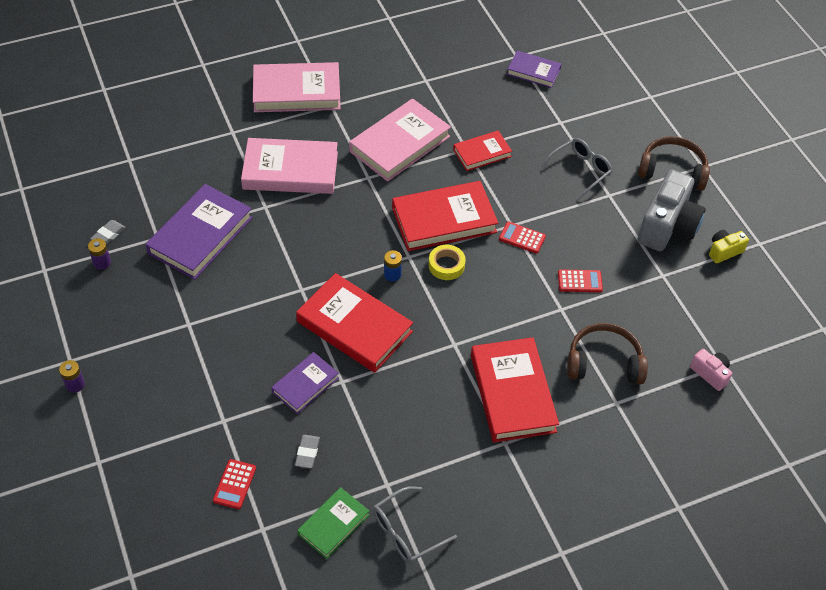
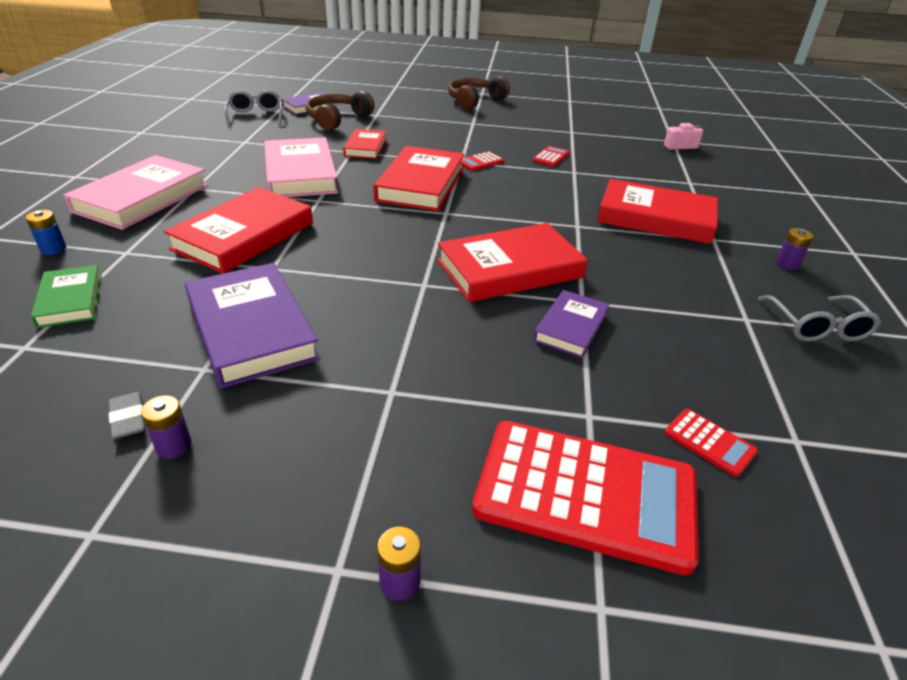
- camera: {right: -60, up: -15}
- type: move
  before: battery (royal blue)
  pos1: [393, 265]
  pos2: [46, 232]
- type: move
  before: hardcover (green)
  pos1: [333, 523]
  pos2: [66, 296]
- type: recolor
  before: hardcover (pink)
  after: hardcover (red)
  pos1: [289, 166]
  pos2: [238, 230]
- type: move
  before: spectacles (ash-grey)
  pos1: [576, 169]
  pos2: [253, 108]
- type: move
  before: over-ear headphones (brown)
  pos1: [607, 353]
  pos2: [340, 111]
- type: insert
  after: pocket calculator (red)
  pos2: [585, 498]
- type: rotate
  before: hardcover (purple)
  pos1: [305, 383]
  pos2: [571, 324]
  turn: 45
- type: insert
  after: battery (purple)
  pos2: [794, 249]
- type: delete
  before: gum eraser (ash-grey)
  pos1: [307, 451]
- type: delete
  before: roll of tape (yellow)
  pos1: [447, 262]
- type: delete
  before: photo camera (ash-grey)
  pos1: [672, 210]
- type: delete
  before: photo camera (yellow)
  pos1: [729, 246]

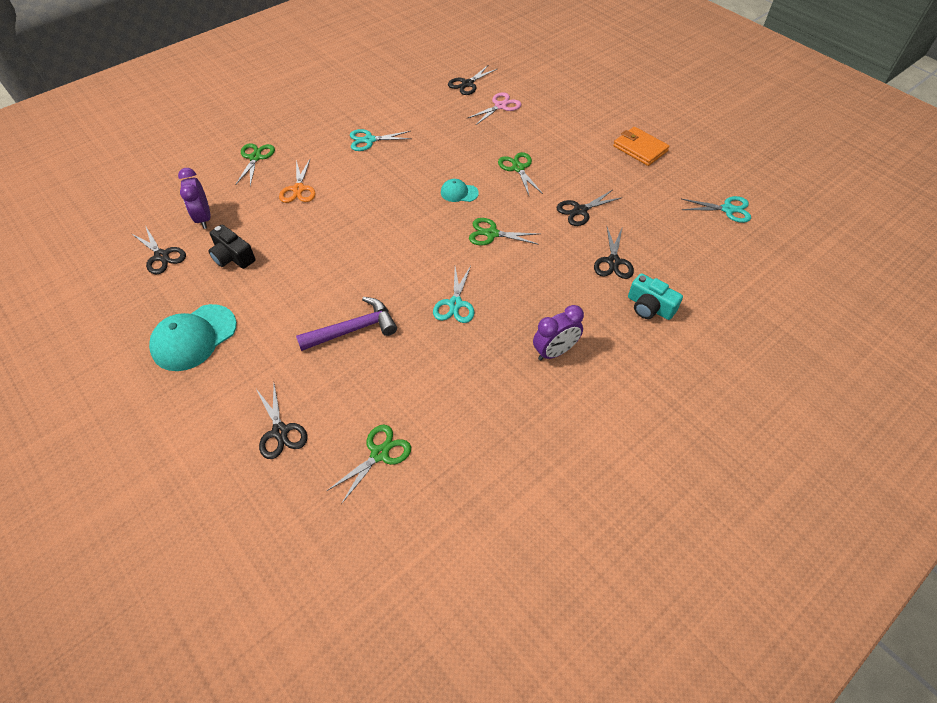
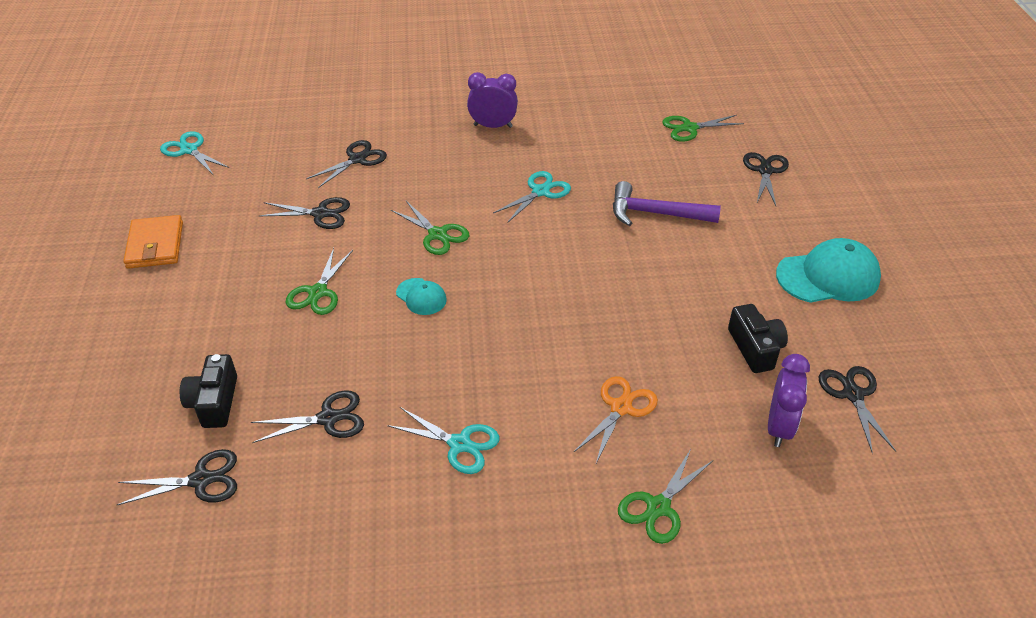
- camera: {right: -145, up: -10}
- type: replace
  before: scissors (pink)
  after: photo camera (jet-black)
  pos1: [494, 108]
  pos2: [208, 391]
- type: insert
  after: scissors (jet-black)
  pos2: [307, 416]
- type: delete
  before: photo camera (turquoise)
  pos1: [655, 296]

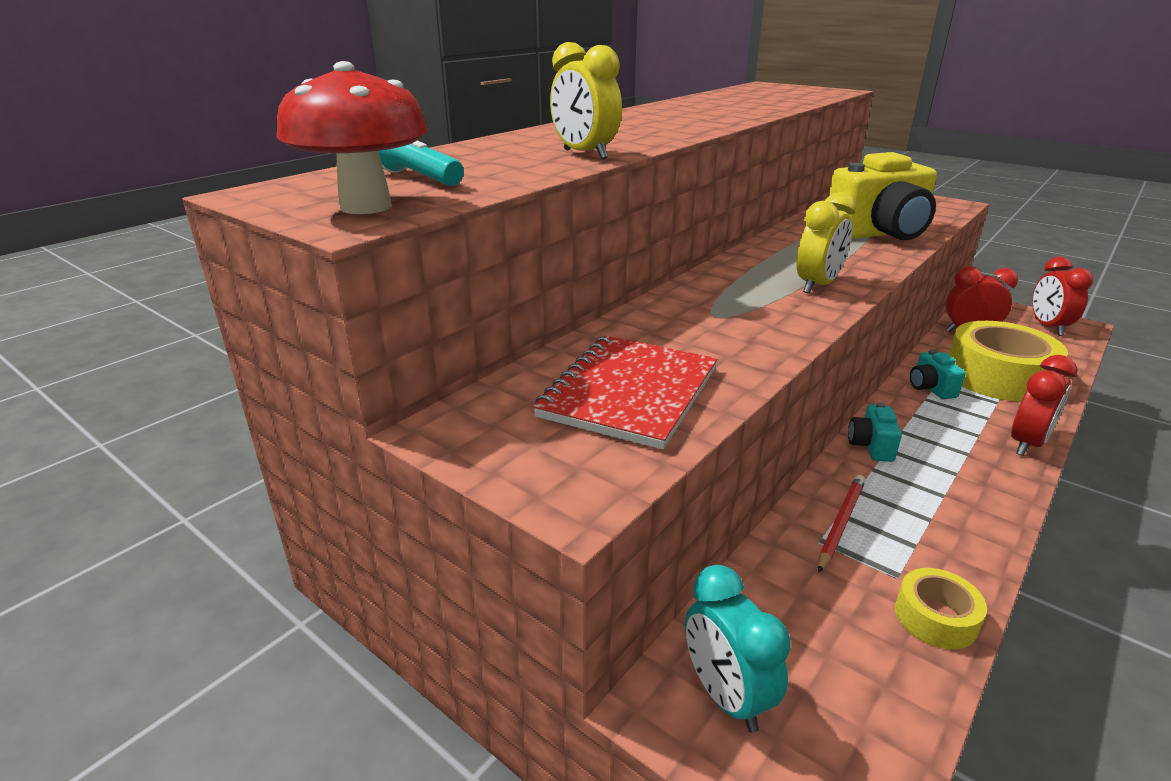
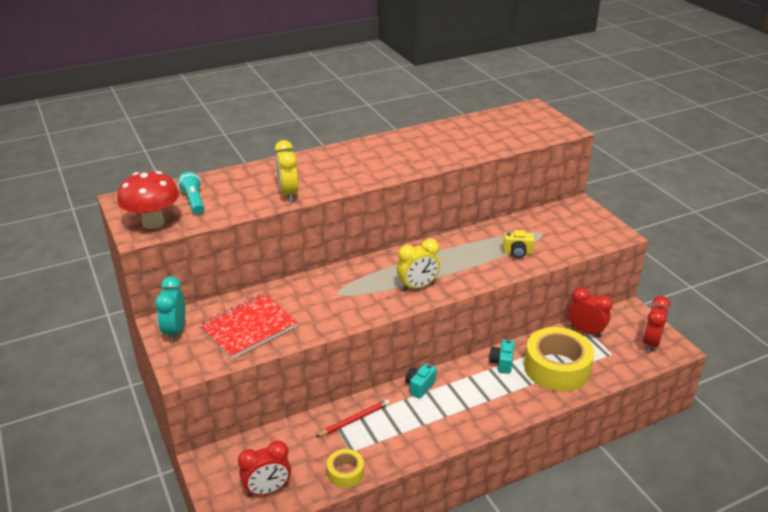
- camera: {right: 25, up: 5}
- type: move
  before: alarm clock (turquoise)
  pos1: [738, 649]
  pos2: [170, 309]
- type: move
  before: alarm clock (red)
  pos1: [1044, 405]
  pos2: [264, 468]
- type: resize
  before: photo camera (yellow)
  pos1: [883, 196]
  pos2: [518, 244]
  scale: 0.45

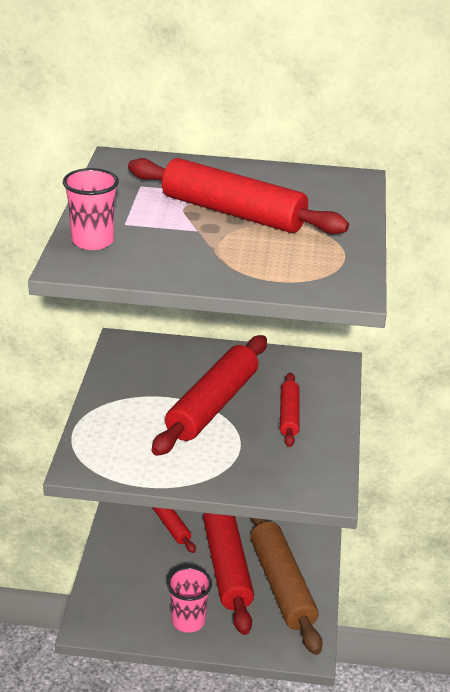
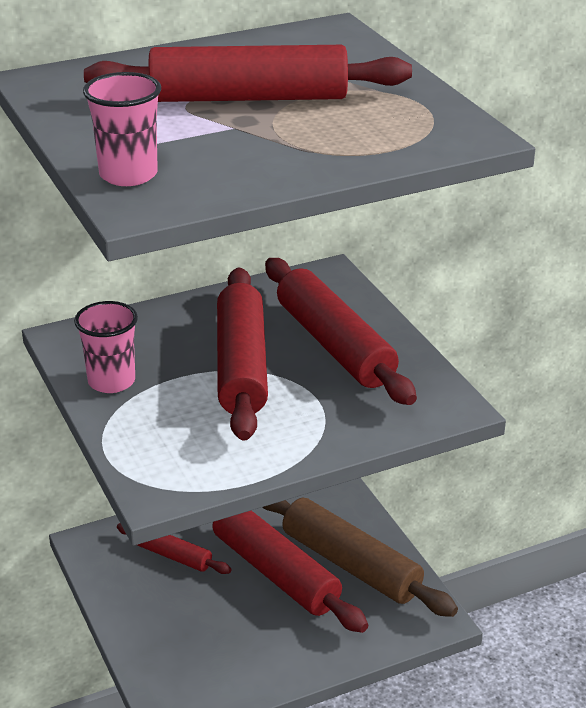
- camera: {right: -30, up: 0}
- type: move
  before: cup (pink)
  pos1: [189, 600]
  pos2: [106, 347]
- type: resize
  before: dough roller (red)
  pos1: [290, 410]
  pos2: [341, 331]
  scale: 1.9

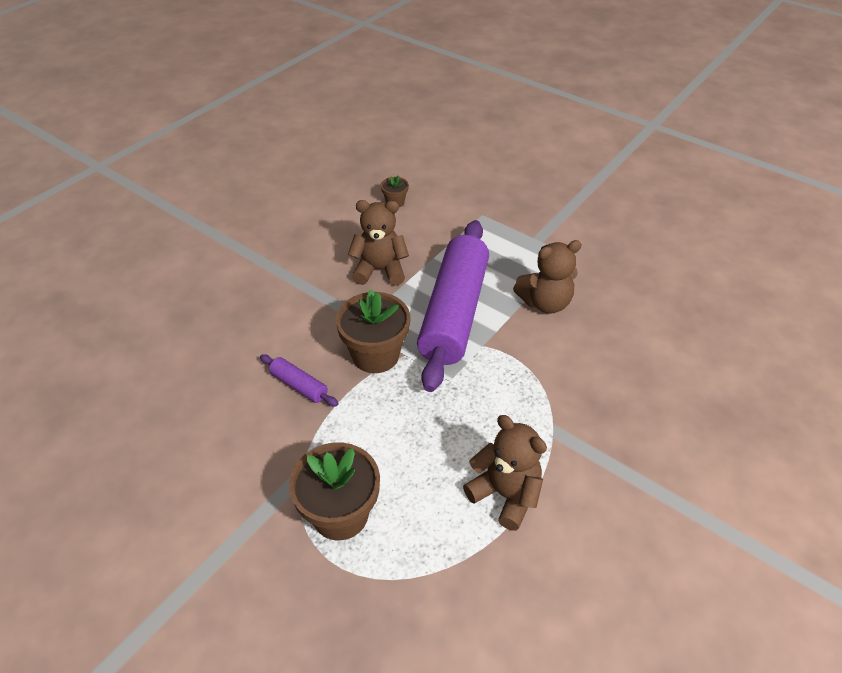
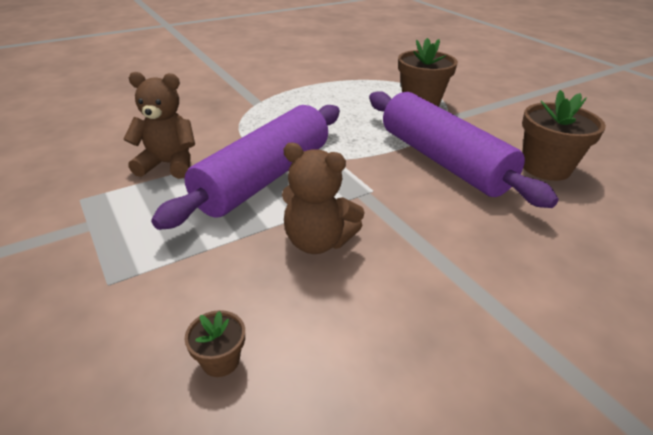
- camera: {right: -160, up: -10}
- type: resize
  before: dough roller (purple)
  pos1: [299, 380]
  pos2: [464, 149]
  scale: 2.49
- type: move
  before: plant pot (brown)
  pos1: [373, 331]
  pos2: [564, 135]
- type: delete
  before: teddy bear (brown)
  pos1: [505, 473]

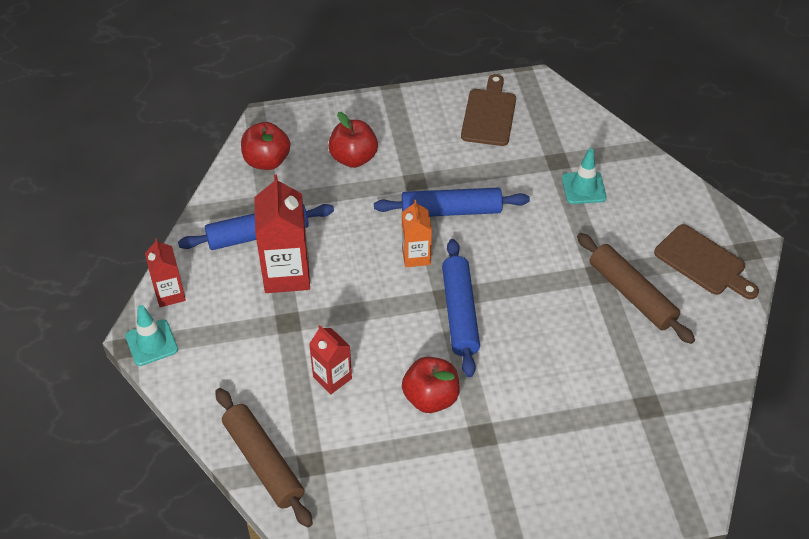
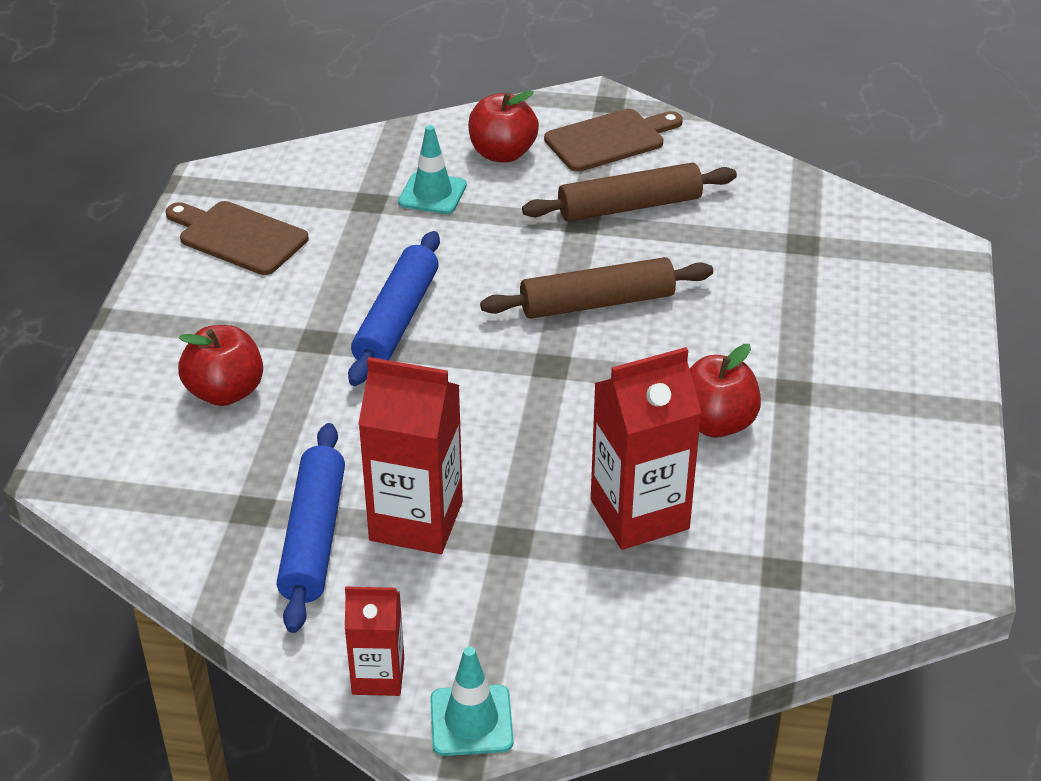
- camera: {right: -70, up: -10}
- type: move
  before: toy apple (red)
  pos1: [265, 146]
  pos2: [503, 126]
- type: move
  before: dough roller (brown)
  pos1: [264, 458]
  pos2: [596, 288]
- type: resize
  before: milk carton (red)
  pos1: [330, 359]
  pos2: [646, 448]
  scale: 1.71
- type: delete
  before: milk carton (orange)
  pos1: [417, 233]
- type: delete
  before: dough roller (royal blue)
  pos1: [461, 308]

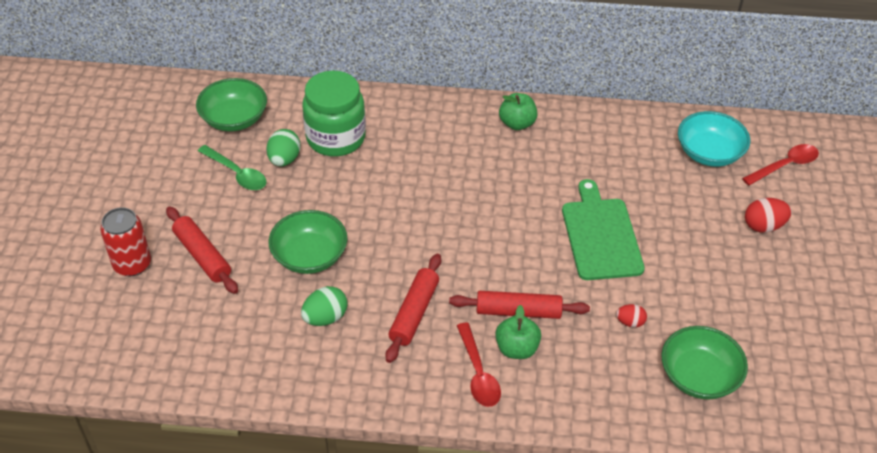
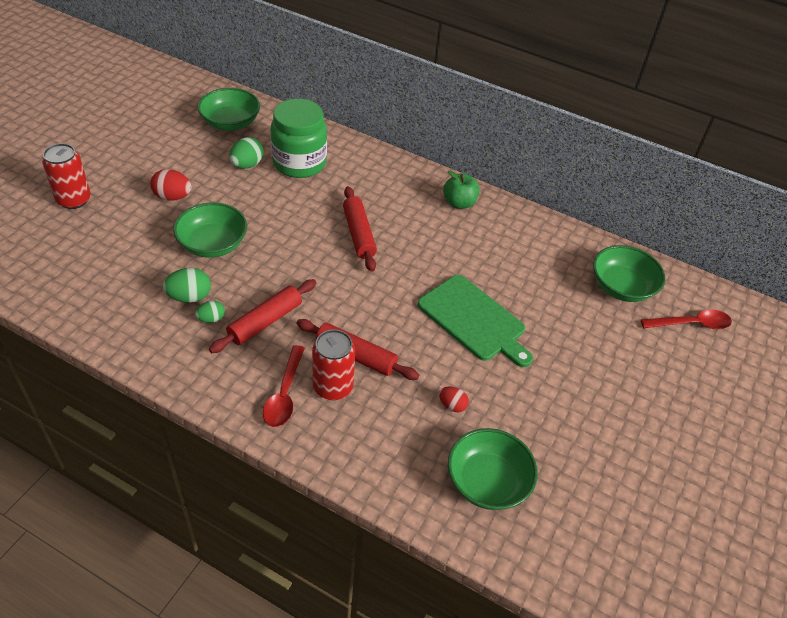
- camera: {right: 20, up: 0}
- type: move
  before: egg (red)
  pos1: [768, 215]
  pos2: [171, 185]
- type: insert
  after: egg (green)
  pos2: [210, 311]
- type: replace
  before: toy apple (green)
  after: soda can (red)
  pos1: [518, 332]
  pos2: [333, 364]
- type: move
  before: dough roller (red)
  pos1: [202, 250]
  pos2: [360, 229]
- type: rotate
  before: bread board (green)
  pos1: [603, 229]
  pos2: [475, 321]
  turn: 120
- type: recolor
  before: serving bowl (turquoise)
  after: serving bowl (green)
  pos1: [714, 139]
  pos2: [629, 273]
- type: delete
  before: teaspoon (green)
  pos1: [232, 167]

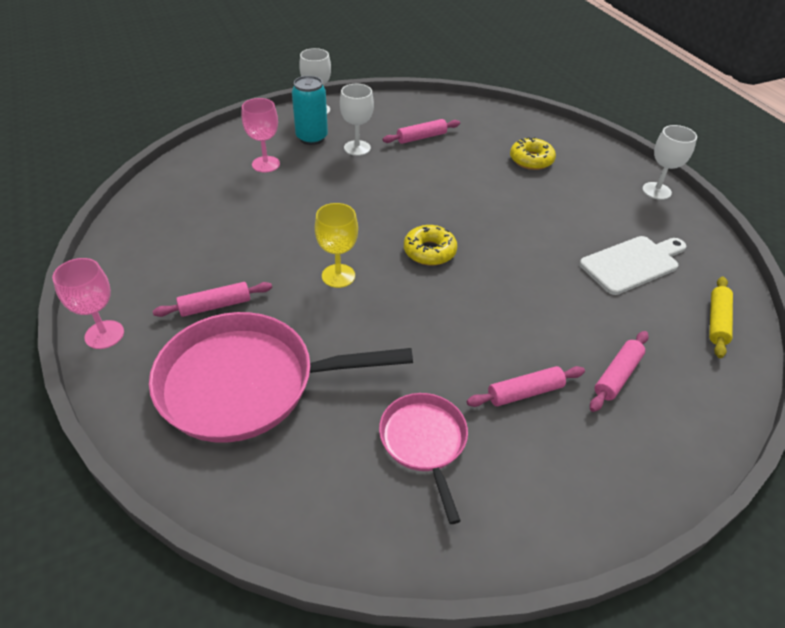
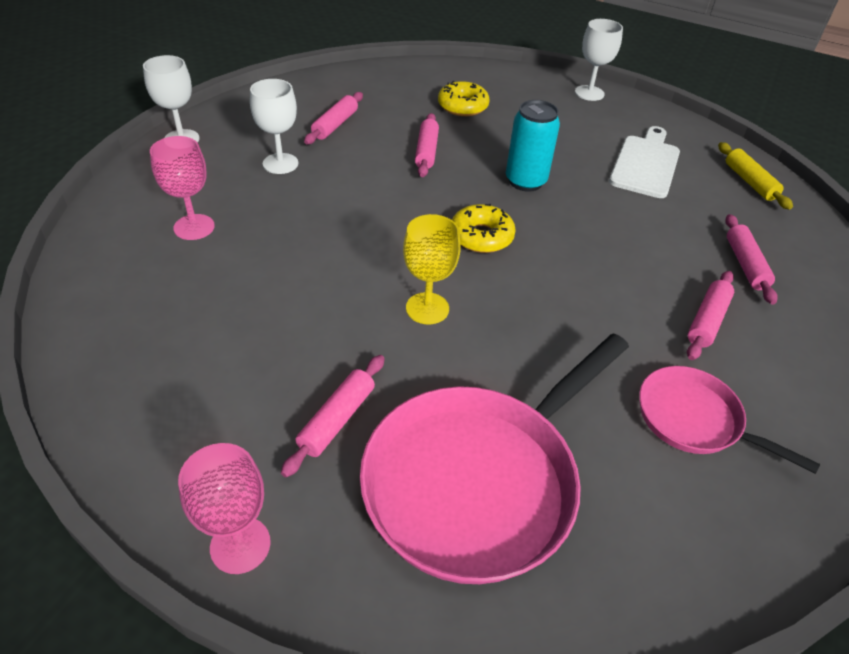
- camera: {right: -40, up: 0}
- type: insert
  after: dough roller (pink)
  pos2: [427, 145]
- type: move
  before: soda can (turquoise)
  pos1: [310, 110]
  pos2: [533, 146]

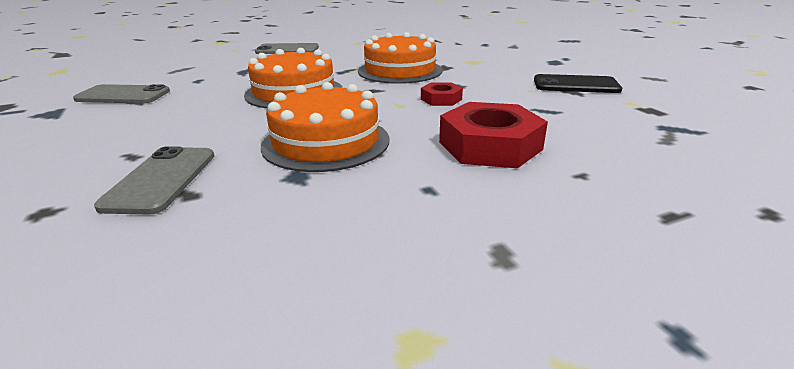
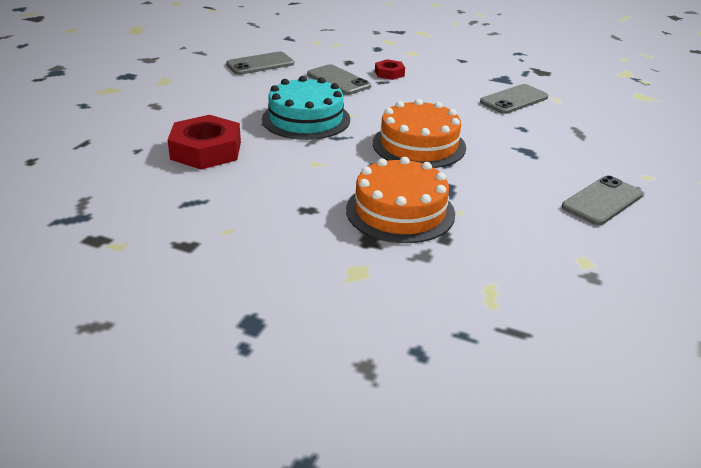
- camera: {right: 135, up: 5}
- type: insert
  after: mobile phone (ash-grey)
  pos2: [260, 63]
- type: recolor
  before: gateau (orange)
  after: gateau (turquoise)
  pos1: [325, 127]
  pos2: [306, 108]
- type: move
  before: hex nut (red)
  pos1: [442, 94]
  pos2: [390, 69]
- type: delete
  before: mobile phone (jet-black)
  pos1: [578, 83]

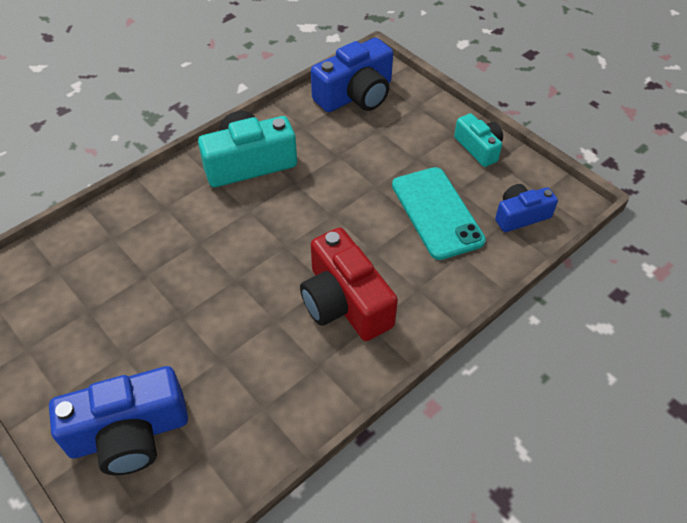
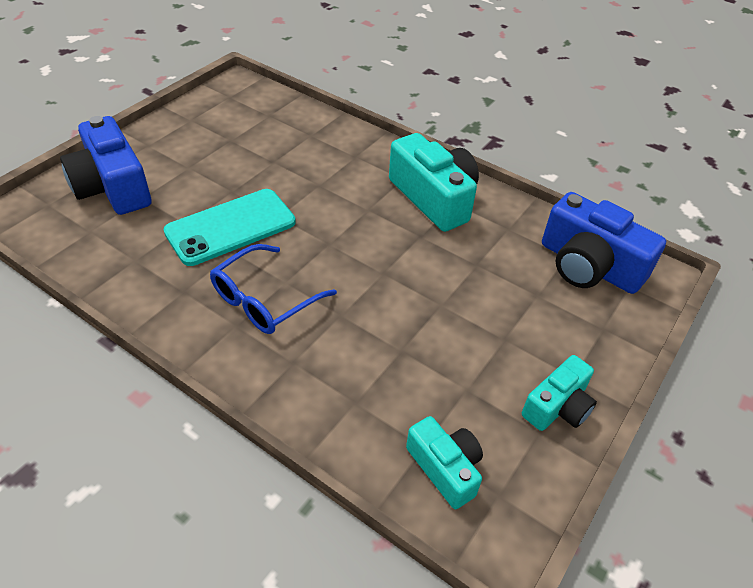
- camera: {right: 75, up: -5}
- type: move
  before: mobile phone (turquoise)
  pos1: [439, 213]
  pos2: [229, 227]
- type: replace
  before: photo camera (red)
  after: spectacles (royal blue)
  pos1: [349, 284]
  pos2: [273, 289]
- type: recolor
  before: photo camera (royal blue)
  after: photo camera (turquoise)
  pos1: [526, 208]
  pos2: [444, 462]

